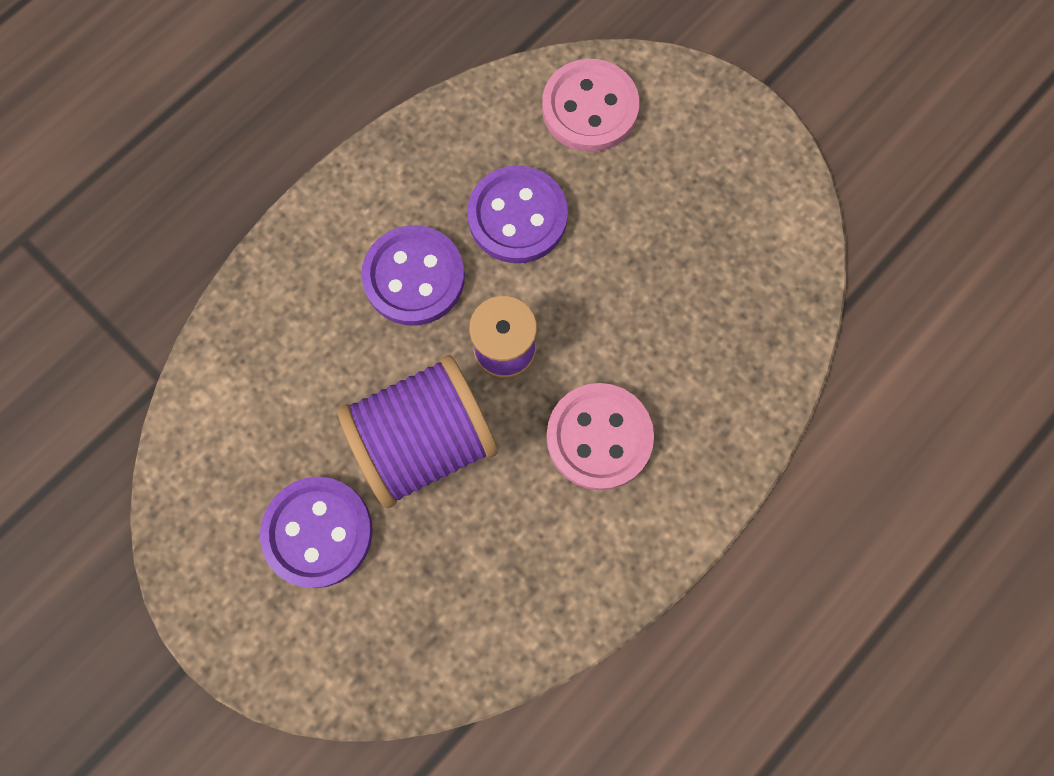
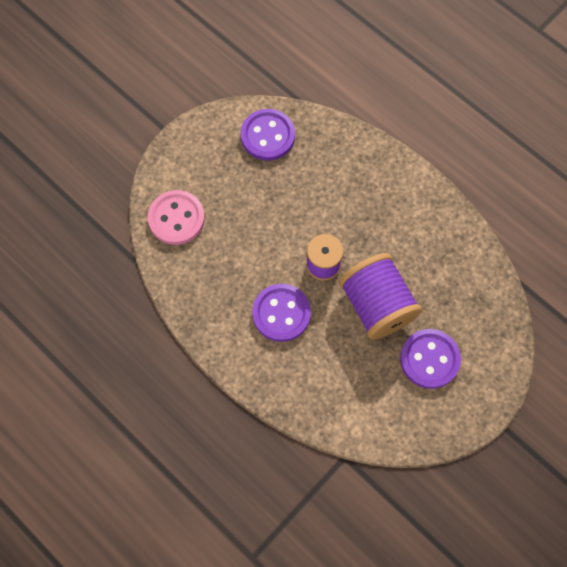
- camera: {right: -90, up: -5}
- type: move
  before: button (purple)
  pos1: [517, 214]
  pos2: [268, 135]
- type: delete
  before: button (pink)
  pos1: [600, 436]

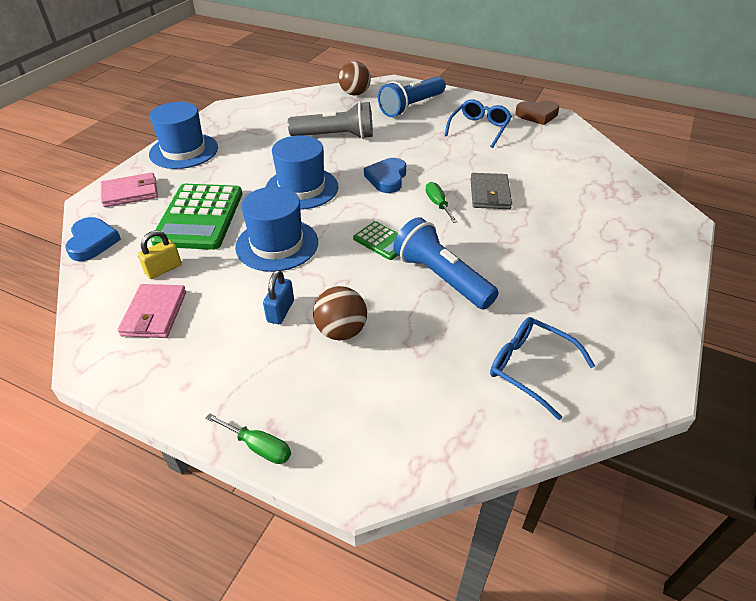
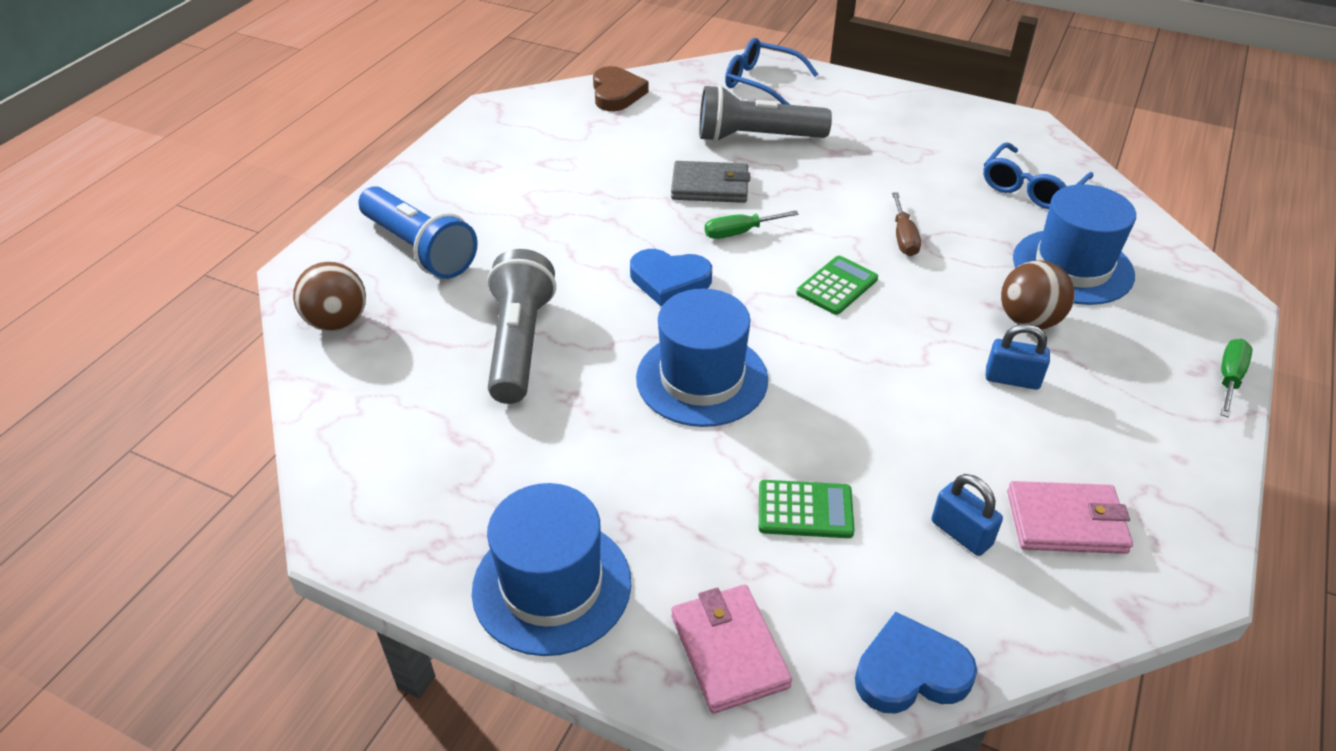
- camera: {right: -90, up: 0}
- type: move
  before: heart shape (brown)
  pos1: [537, 112]
  pos2: [621, 88]
- type: insert
  after: flashlight (ash-grey)
  pos2: [765, 113]
- type: move
  before: spectacles (royal blue)
  pos1: [478, 123]
  pos2: [771, 71]
- type: resize
  before: pocket calculator (green)
  pos1: [196, 217]
  pos2: [807, 509]
  scale: 0.5
- type: replace
  before: flashlight (royal blue)
  after: screwdriver (brown)
  pos1: [446, 263]
  pos2: [906, 224]
- type: recolor
  before: lock (yellow)
  after: lock (royal blue)
  pos1: [160, 254]
  pos2: [967, 515]
- type: move
  before: top hat (royal blue)
  pos1: [276, 229]
  pos2: [1074, 244]

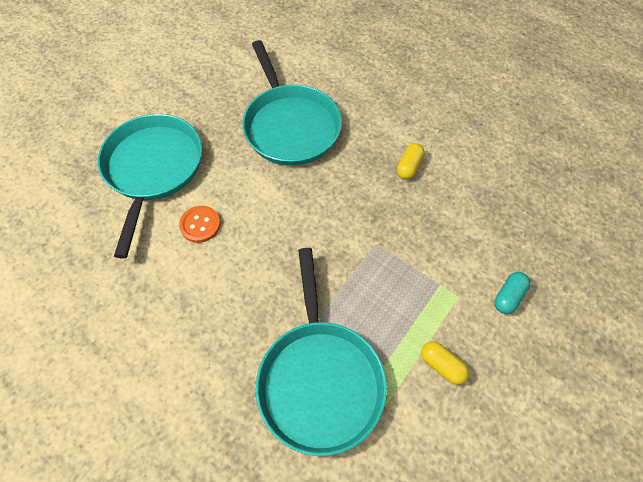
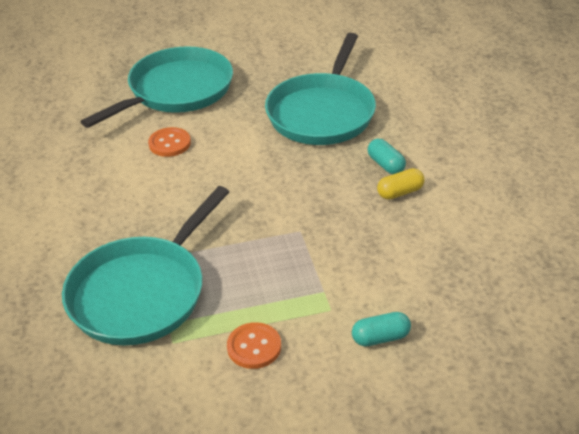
- camera: {right: 40, up: -20}
- type: replace
  before: capsule (yellow)
  after: button (orange)
  pos1: [445, 363]
  pos2: [254, 345]
- type: insert
  after: capsule (turquoise)
  pos2: [387, 156]

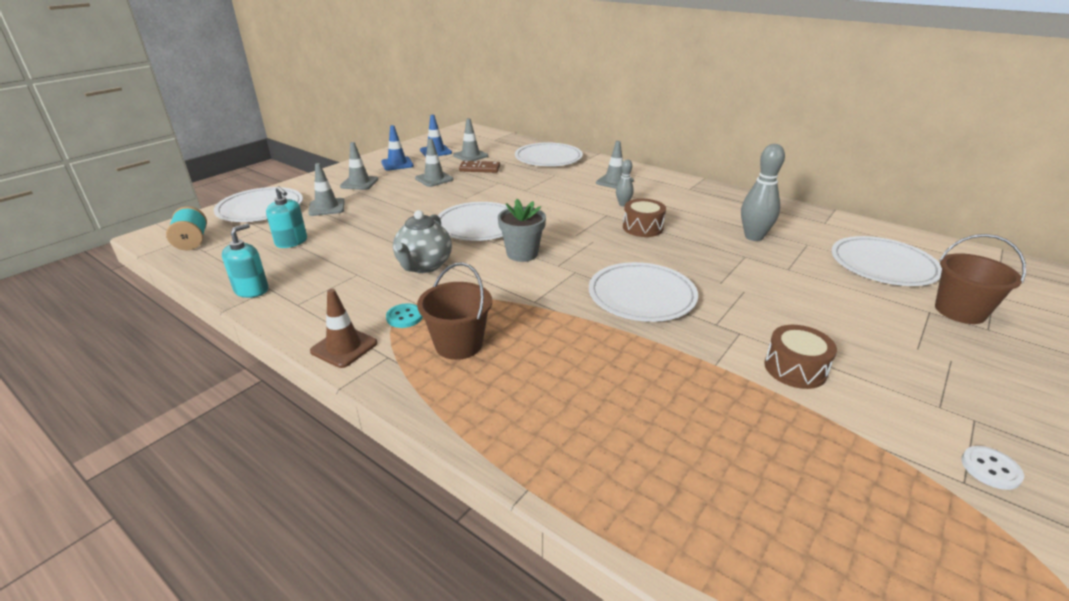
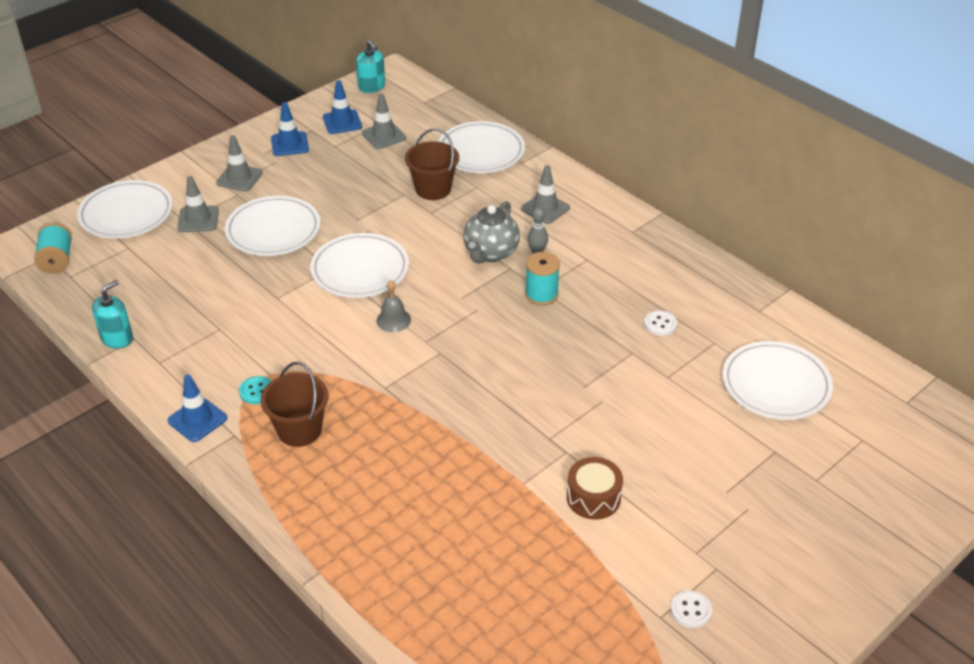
- camera: {right: 10, up: 10}
- type: recolor
  before: traffic cone (brown)
  after: traffic cone (royal blue)
  pos1: [343, 328]
  pos2: [197, 408]
- type: move
  before: dinner plate (snow-white)
  pos1: [643, 292]
  pos2: [272, 226]
- type: move
  before: soap dispenser (turquoise)
  pos1: [286, 217]
  pos2: [370, 66]
- type: replace
  before: plant pot (ash-grey)
  after: hand bell (ash-grey)
  pos1: [522, 230]
  pos2: [393, 306]
- type: move
  before: pail (brown)
  pos1: [980, 279]
  pos2: [432, 164]
- type: move
  before: tea pot (ash-grey)
  pos1: [422, 241]
  pos2: [491, 232]
- type: replace
  before: toy drum (brown)
  after: reel of thread (turquoise)
  pos1: [644, 218]
  pos2: [542, 279]
- type: replace
  before: bowling pin (ash-grey)
  after: button (snow-white)
  pos1: [763, 192]
  pos2: [660, 323]
- type: delete
  before: traffic cone (ash-grey)
  pos1: [434, 162]
- type: delete
  before: domino piece (brown)
  pos1: [479, 167]

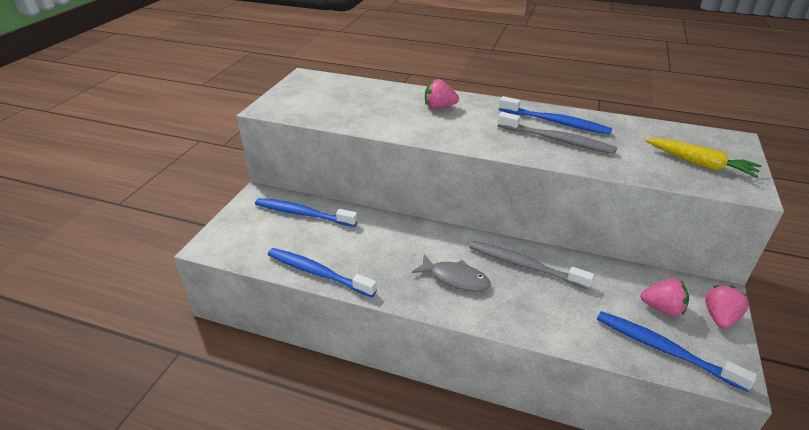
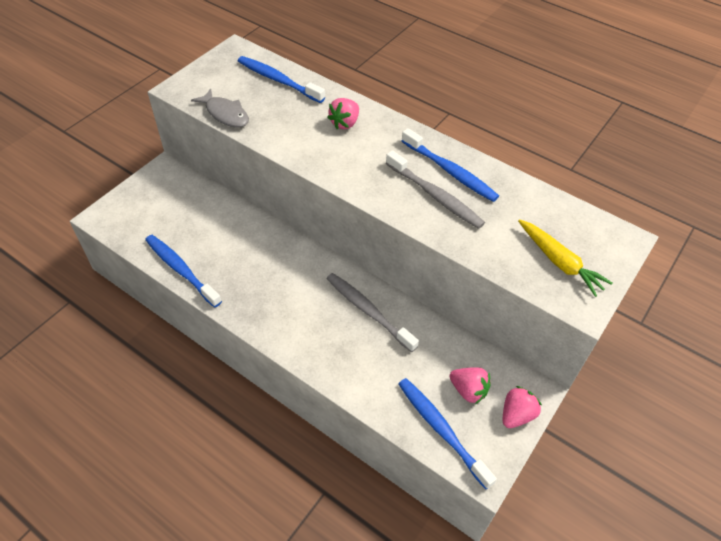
- camera: {right: 15, up: 15}
- type: move
  before: fish figure (ash-grey)
  pos1: [451, 273]
  pos2: [220, 108]
- type: move
  before: dental brush (royal blue)
  pos1: [306, 212]
  pos2: [281, 79]
- type: rotate
  before: strawberry (pink)
  pos1: [442, 94]
  pos2: [343, 113]
  turn: -75

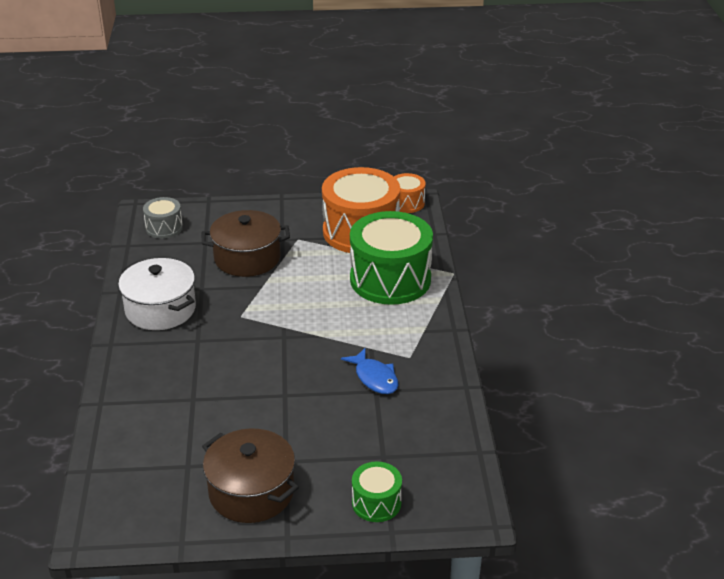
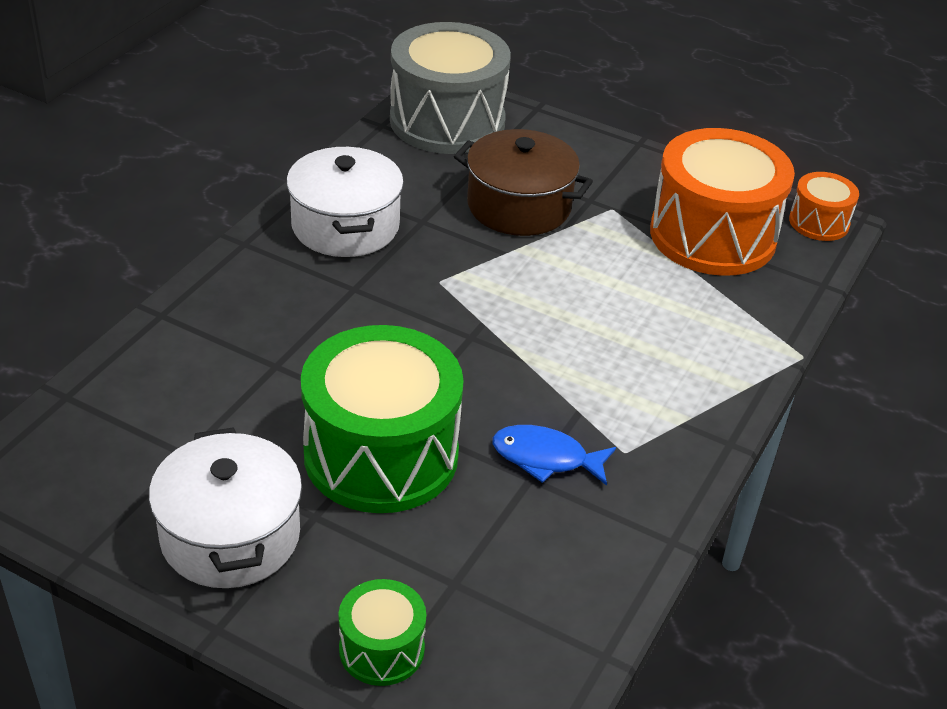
- camera: {right: 30, up: 5}
- type: recolor
  before: stockpot (brown)
  after: stockpot (snow-white)
  pos1: [250, 476]
  pos2: [225, 507]
- type: move
  before: toy drum (green)
  pos1: [391, 258]
  pos2: [382, 419]
- type: resize
  before: toy drum (ash-grey)
  pos1: [163, 218]
  pos2: [450, 88]
  scale: 2.07
- type: rotate
  before: fish figure (royal blue)
  pos1: [370, 371]
  pos2: [554, 455]
  turn: 105

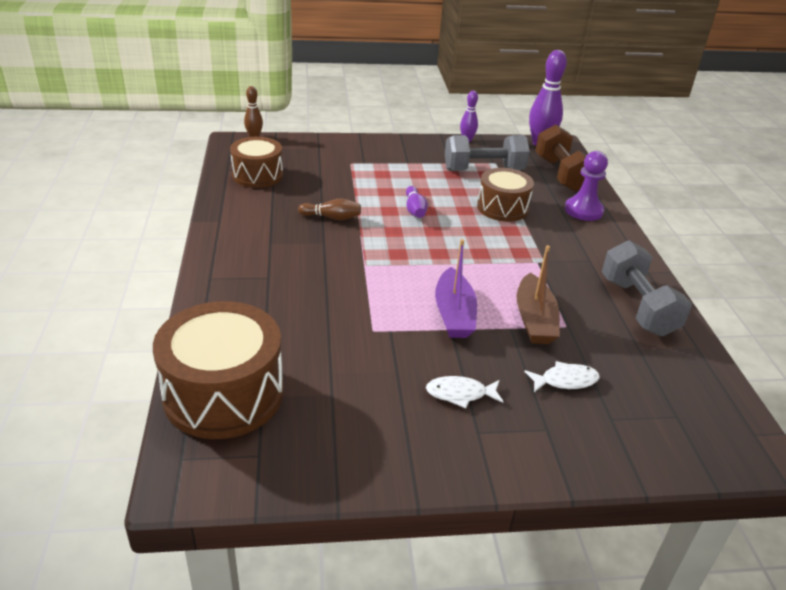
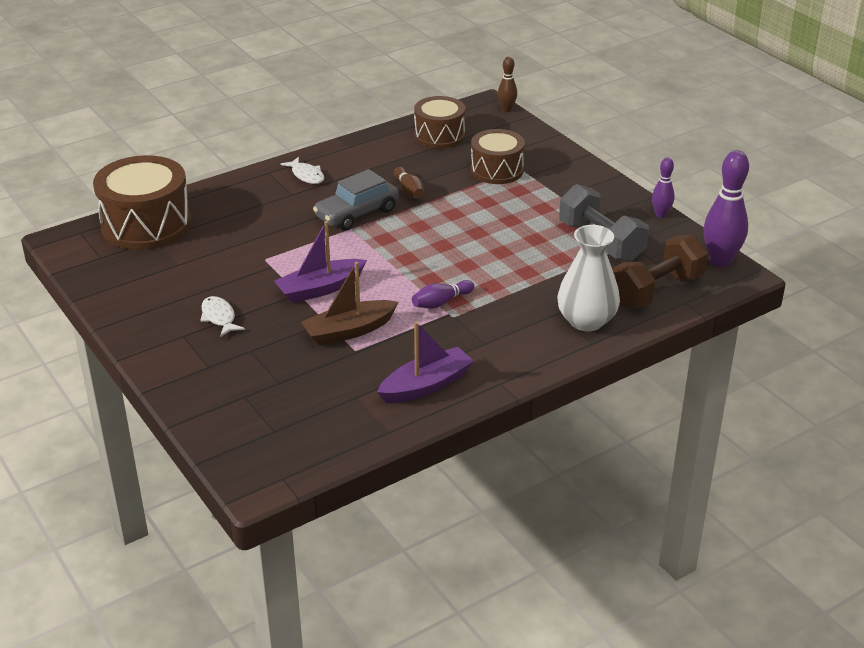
- camera: {right: 65, up: 0}
- type: move
  before: fish figure (snow-white)
  pos1: [562, 376]
  pos2: [302, 170]
- type: insert
  after: automobile (ash-grey)
  pos2: [356, 199]
- type: replace
  before: hand weight (ash-grey)
  after: toy boat (purple)
  pos1: [647, 288]
  pos2: [425, 362]
- type: move
  before: bowling pin (purple)
  pos1: [417, 202]
  pos2: [443, 294]
- type: move
  before: toy drum (brown)
  pos1: [505, 195]
  pos2: [498, 156]
- type: replace
  before: game pawn (purple)
  after: flower vase (snow-white)
  pos1: [586, 186]
  pos2: [588, 278]

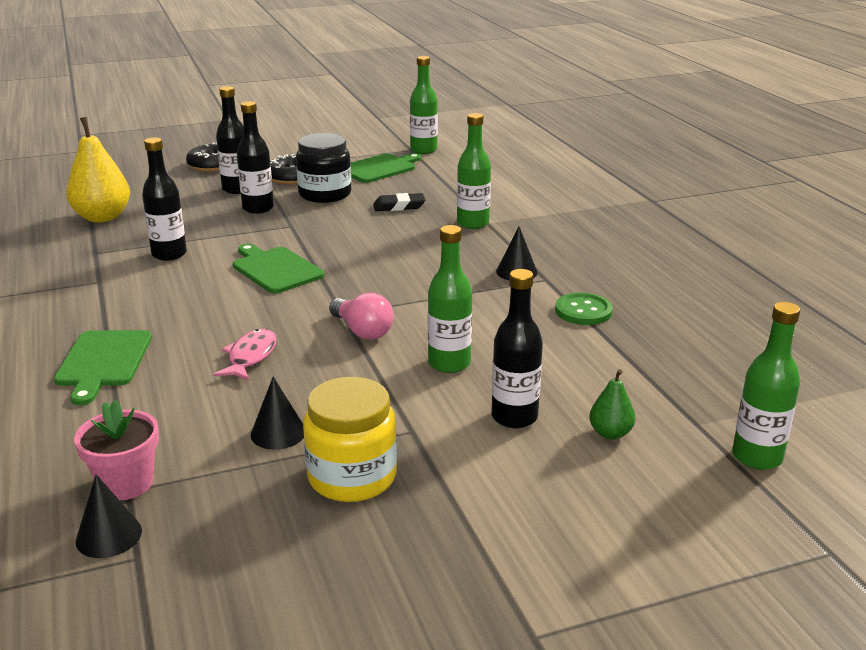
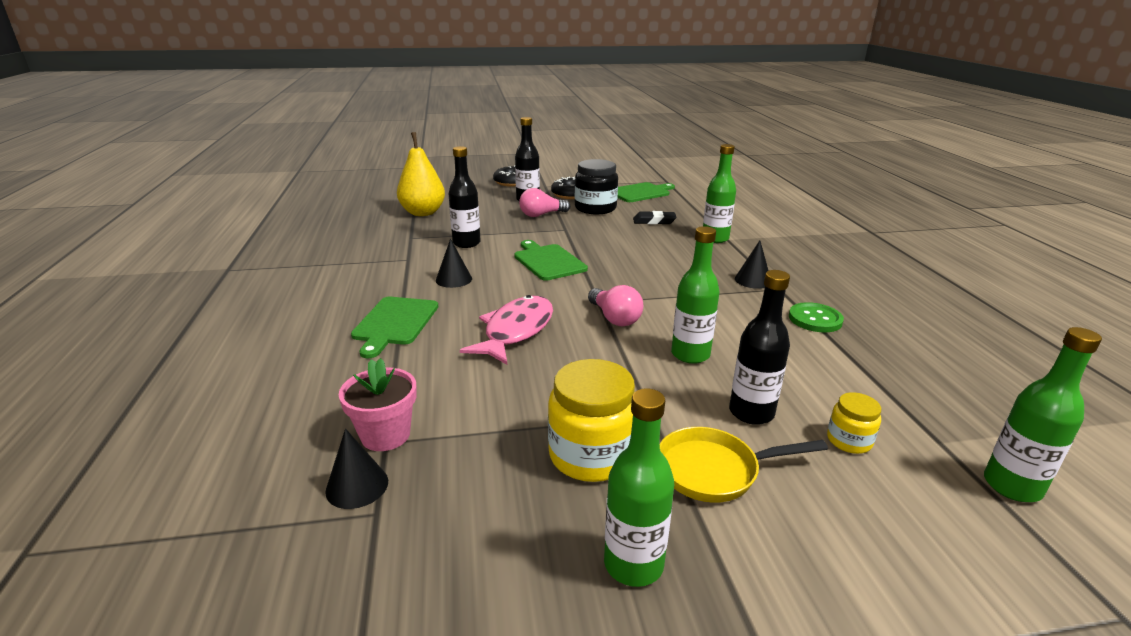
- camera: {right: 10, up: 0}
- type: move
  before: cone shape (jet-black)
  pos1: [277, 413]
  pos2: [454, 263]
- type: resize
  before: fish figure (pink)
  pos1: [244, 354]
  pos2: [506, 330]
  scale: 1.57
- type: replace
  before: bottle (jet-black)
  after: bulb (pink)
  pos1: [255, 157]
  pos2: [544, 202]
- type: move
  before: bottle (green)
  pos1: [424, 105]
  pos2: [639, 487]
- type: insert
  after: skillet (yellow)
  pos2: [744, 465]
- type: replace
  before: toy pear (green)
  after: jar (yellow)
  pos1: [612, 404]
  pos2: [854, 423]

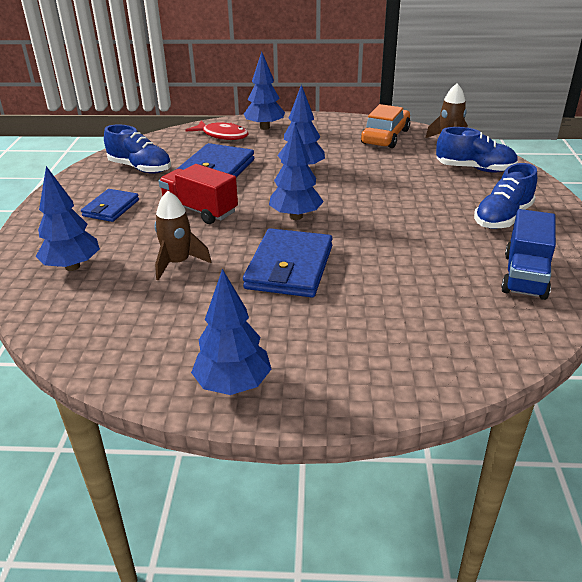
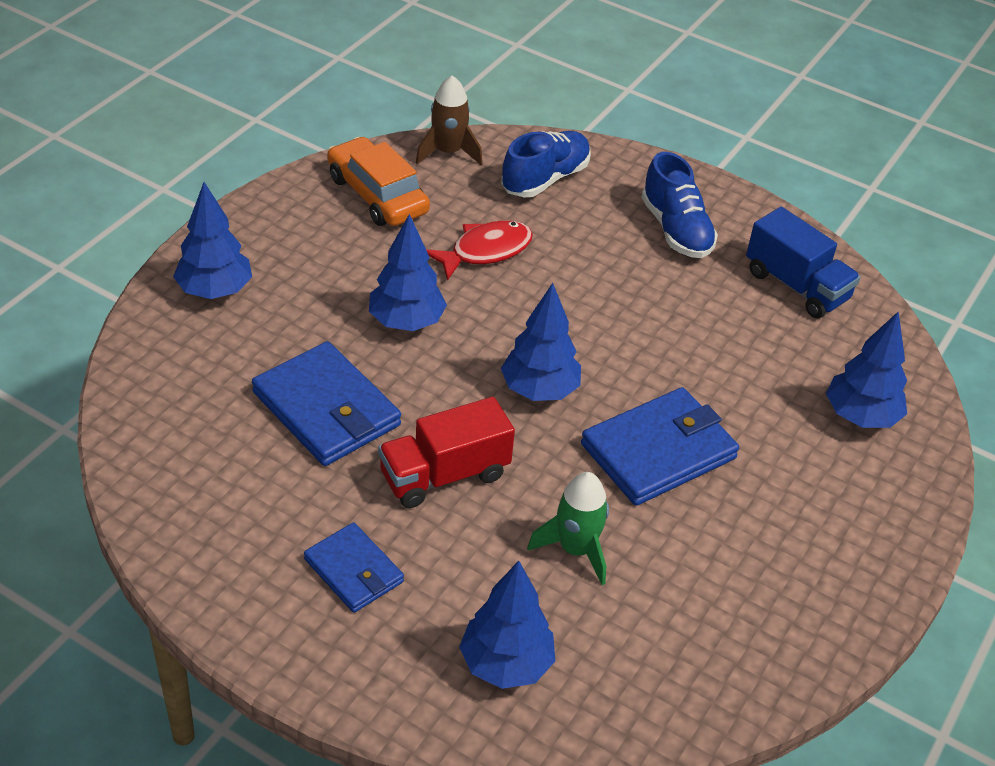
- camera: {right: -65, up: 10}
- type: move
  before: fish figure (red)
  pos1: [217, 130]
  pos2: [480, 250]
- type: recolor
  before: spaceship (brown)
  after: spaceship (green)
  pos1: [182, 236]
  pos2: [568, 528]
- type: rotate
  before: billfold (royal blue)
  pos1: [288, 262]
  pos2: [660, 446]
  turn: -75
- type: move
  before: fir tree (royal blue)
  pos1: [231, 332]
  pos2: [866, 369]
- type: delete
  before: shoe (royal blue)
  pos1: [137, 149]

